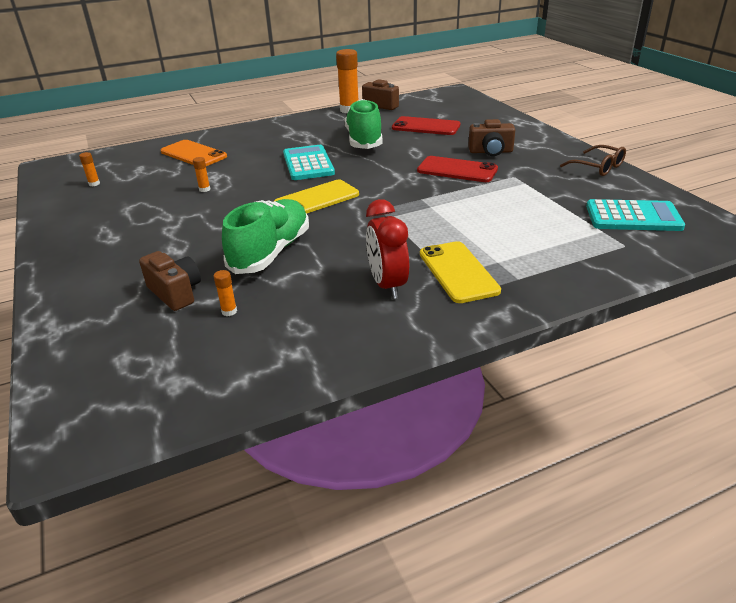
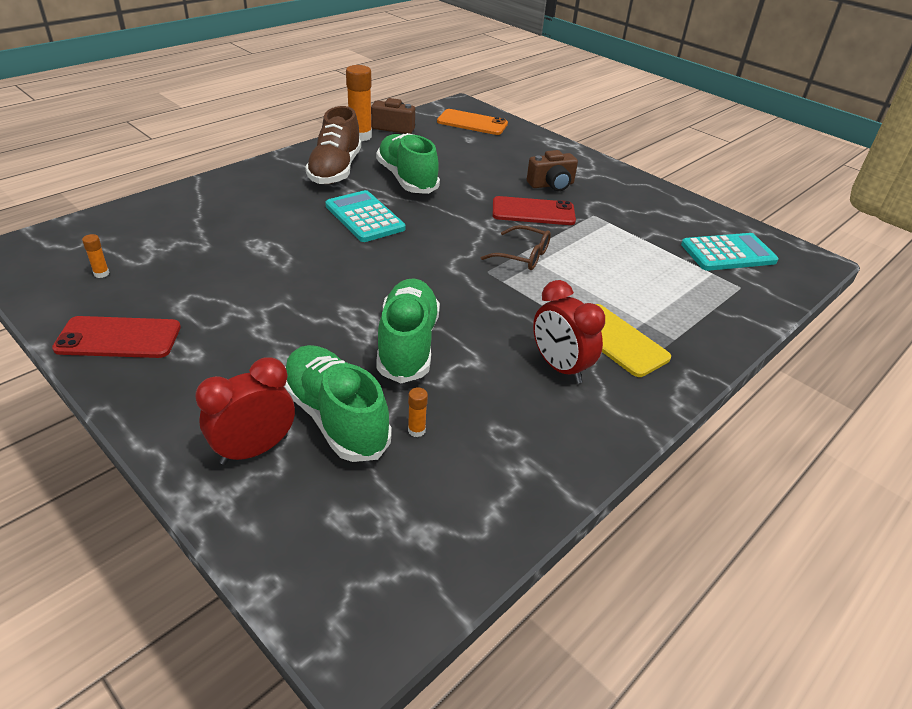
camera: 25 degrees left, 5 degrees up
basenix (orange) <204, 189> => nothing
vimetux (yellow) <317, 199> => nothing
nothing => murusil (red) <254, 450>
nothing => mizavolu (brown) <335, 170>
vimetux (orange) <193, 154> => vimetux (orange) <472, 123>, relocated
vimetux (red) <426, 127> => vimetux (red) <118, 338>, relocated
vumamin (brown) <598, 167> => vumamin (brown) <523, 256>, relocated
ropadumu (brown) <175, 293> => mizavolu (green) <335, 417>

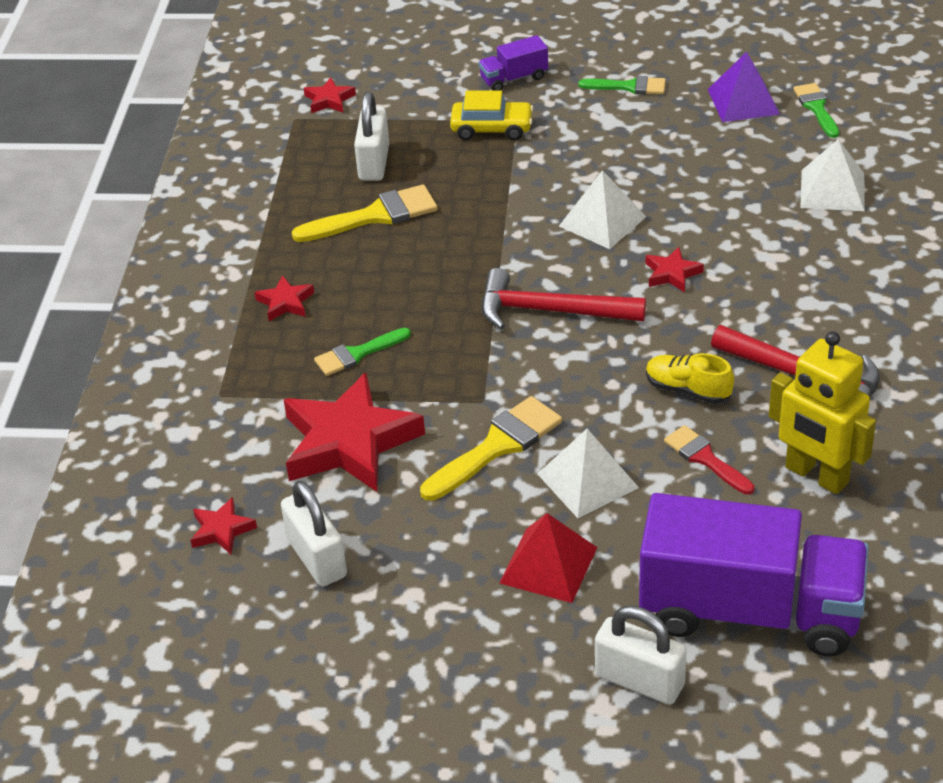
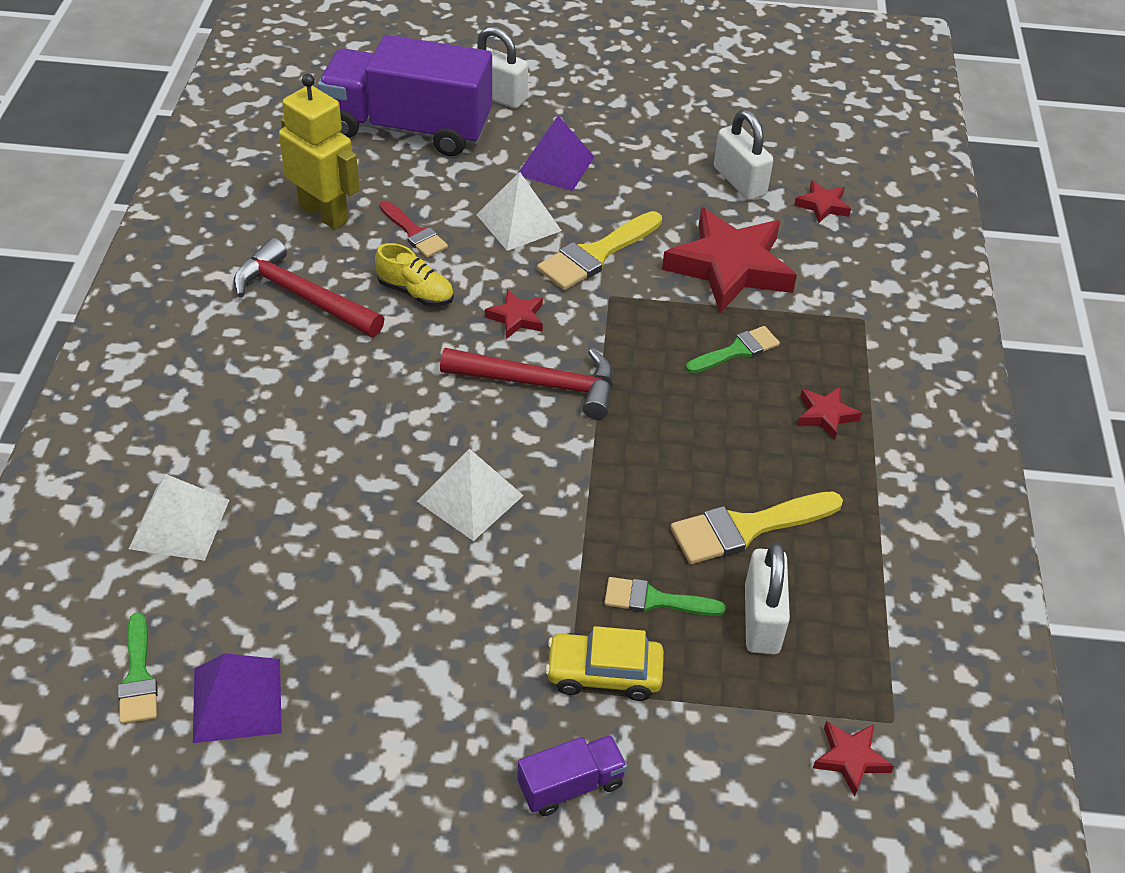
camera: 175 degrees right, 5 degrees up
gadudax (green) <629, 87> => gadudax (green) <655, 600>, relocated
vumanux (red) <672, 273> => vumanux (red) <516, 318>, relocated
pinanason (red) <548, 565> => pinanason (purple) <556, 165>

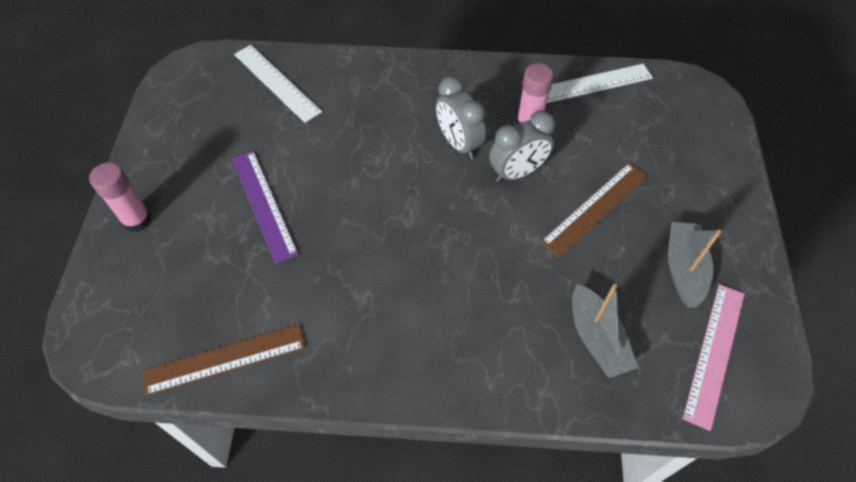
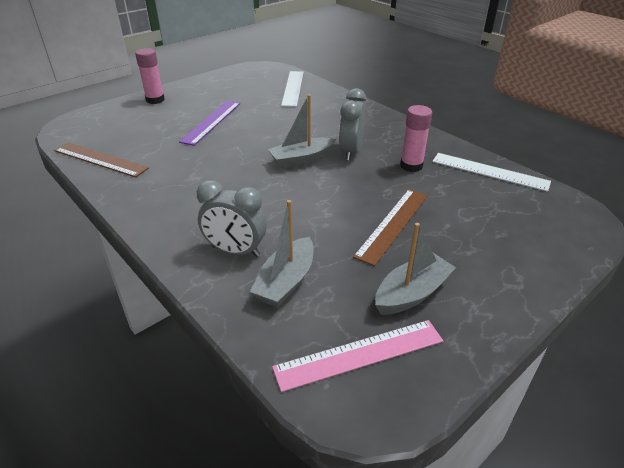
camera: 45 degrees right, 20 degrees down
nothing => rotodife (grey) <301, 160>
murusil (grey) <517, 172> => murusil (grey) <235, 251>, relocated
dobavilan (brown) <595, 208> => dobavilan (brown) <393, 224>, 60 degrees counterclockwise

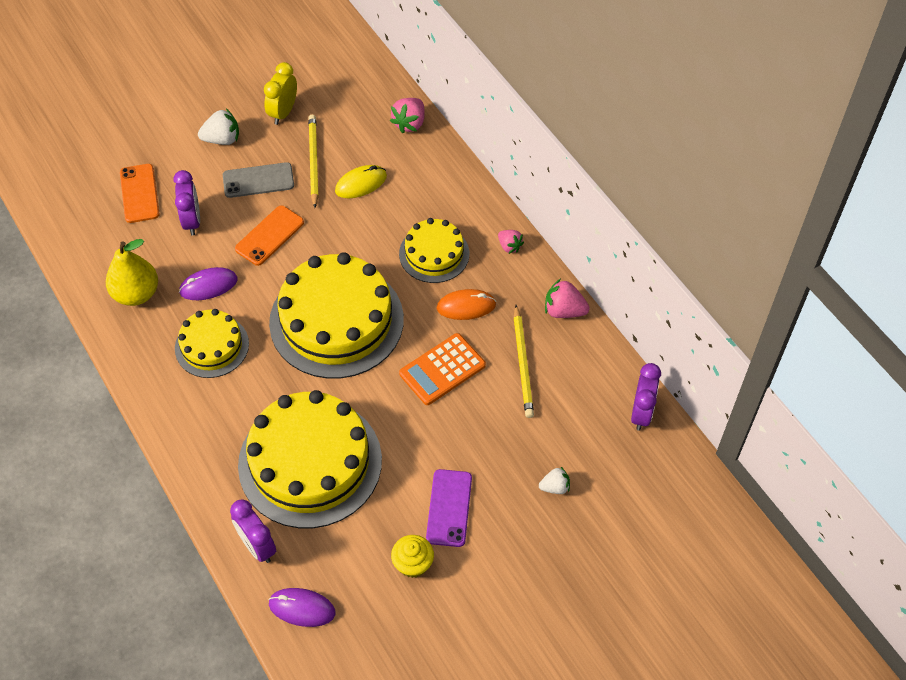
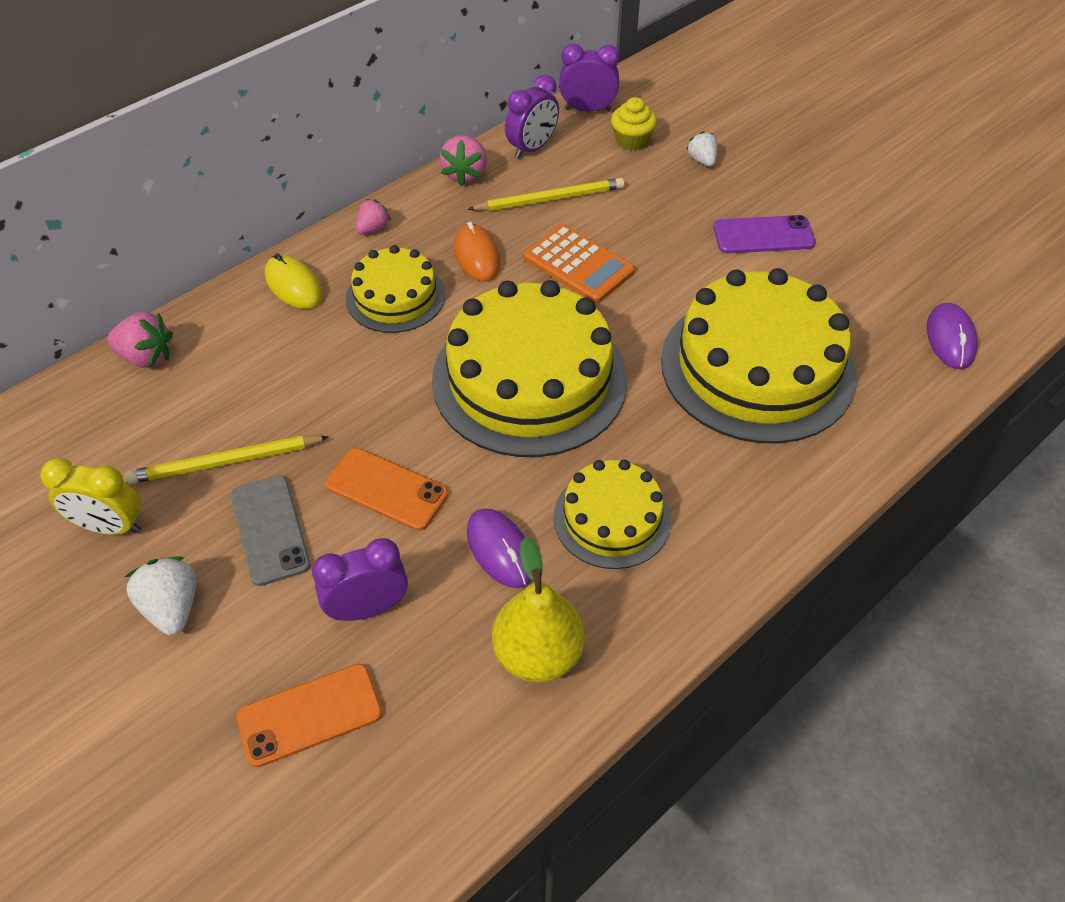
camera: 100 degrees left, 5 degrees down
murusil (purple) <257, 546> => murusil (purple) <532, 148>, relocated
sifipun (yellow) <361, 184> => sifipun (yellow) <294, 285>, relocated
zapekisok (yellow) <413, 563> => zapekisok (yellow) <632, 140>, relocated

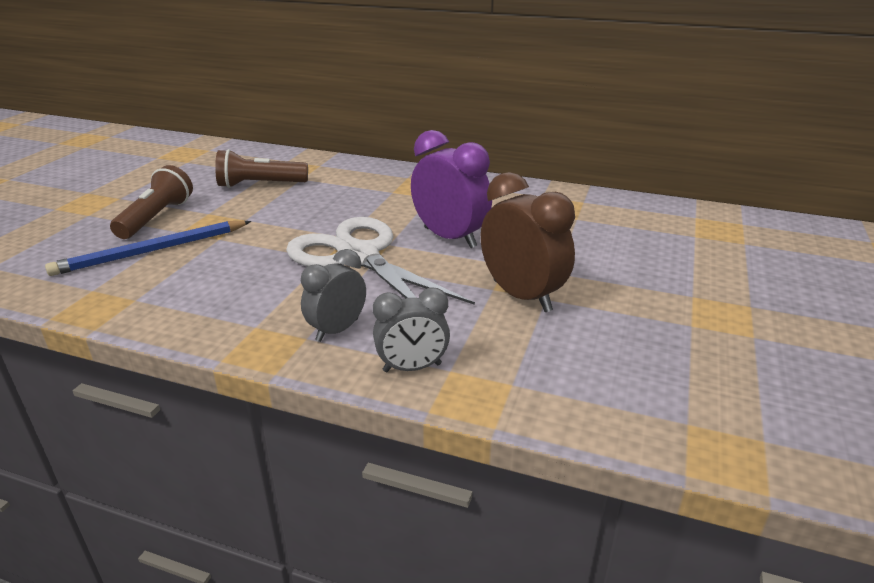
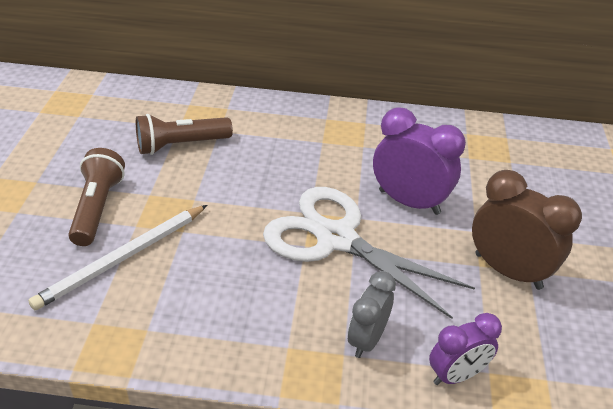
camera: 15 degrees left, 10 degrees up
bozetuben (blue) <152, 251> => bozetuben (white) <122, 258>
murusil (grey) <412, 368> => murusil (purple) <456, 375>

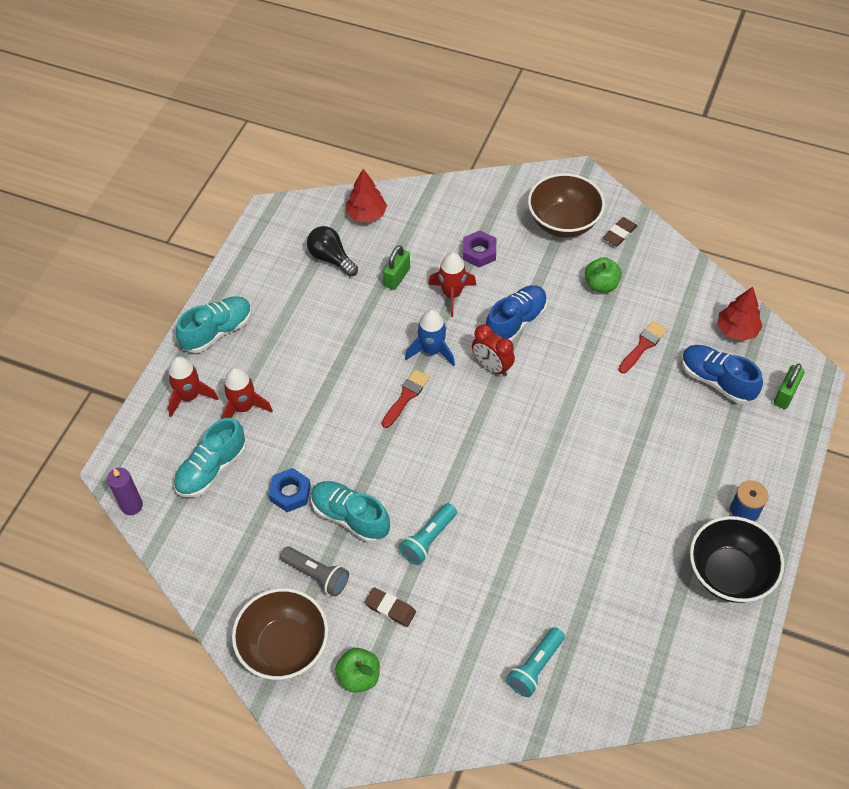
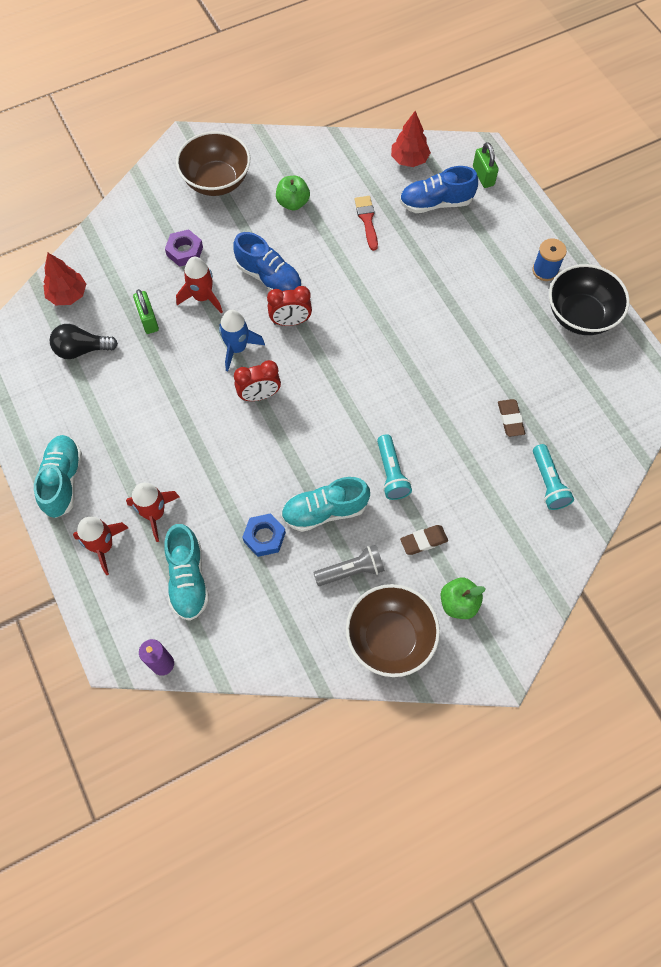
camera: 50 degrees left, 10 degrees up
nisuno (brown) <619, 234> => nisuno (brown) <510, 419>, relocated
gadudax (red) <406, 396> => murusil (red) <259, 395>
mizavolu (blue) <515, 322> => mizavolu (blue) <269, 277>, 135 degrees clockwise

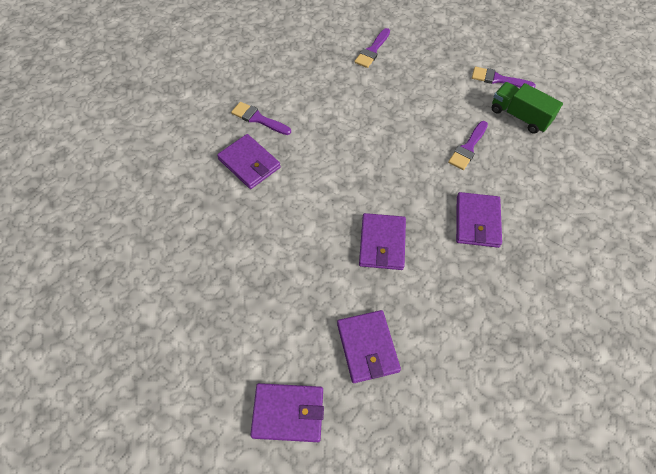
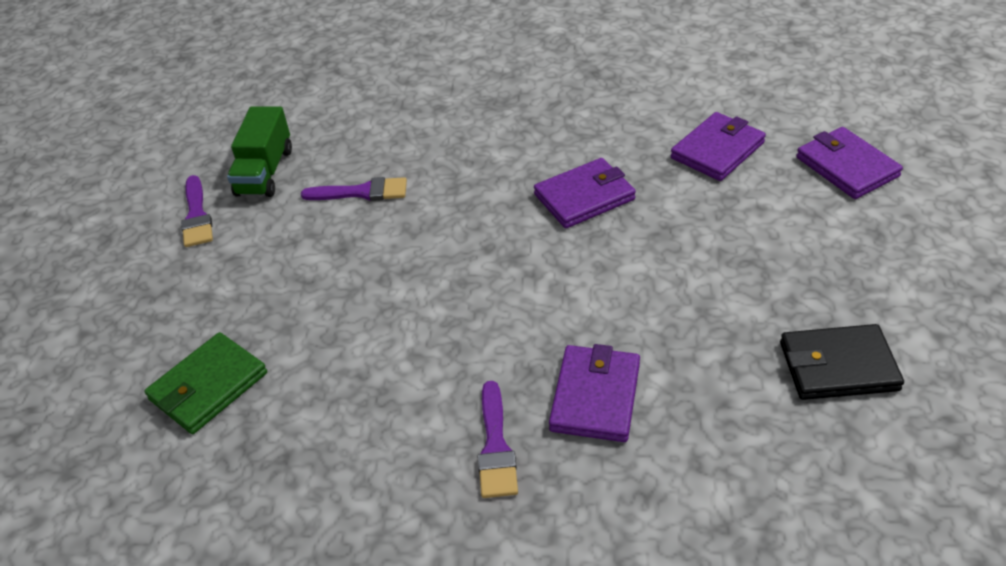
camera: 120 degrees left, 15 degrees down
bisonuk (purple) <477, 222> => nothing
nothing => bisonuk (black) <838, 366>
gadudax (purple) <372, 50> => bisonuk (green) <208, 386>

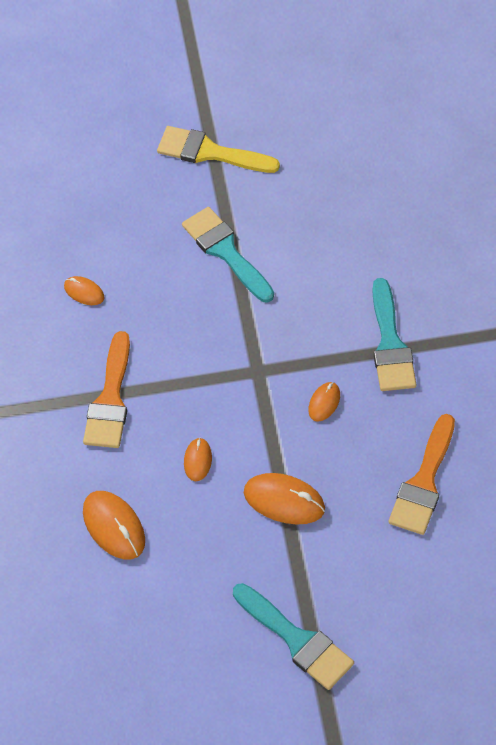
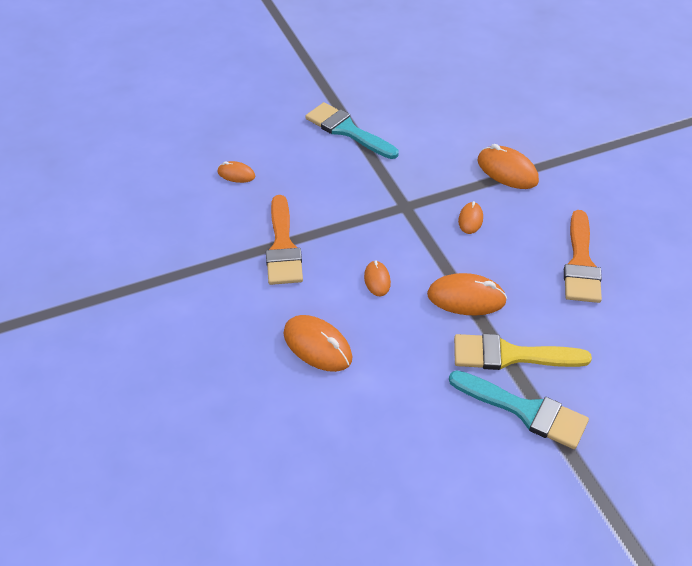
camera: 15 degrees left, 10 degrees down
gadudax (yellow) <210, 152> => gadudax (yellow) <510, 355>, relocated
gadudax (turquoise) <390, 344> => sifipun (orange) <507, 171>

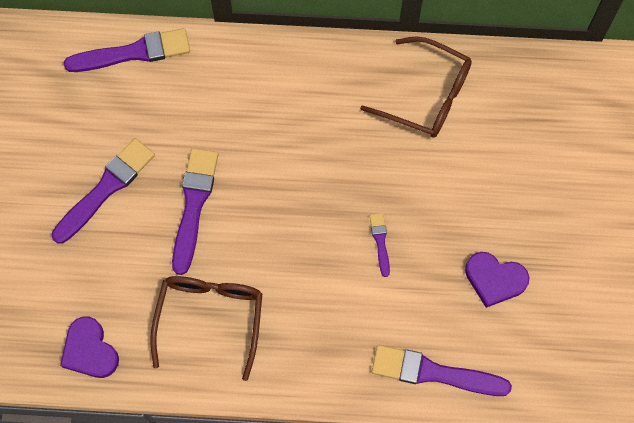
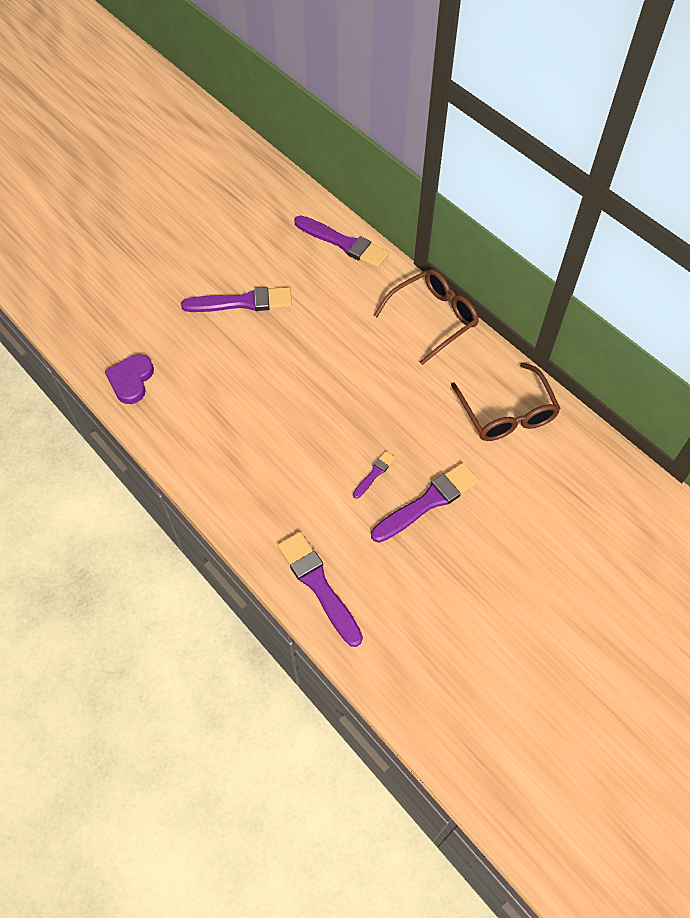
camera: 45 degrees right, 10 degrees down
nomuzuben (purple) <494, 279> => nothing
vumamin (brown) <210, 318> => vumamin (brown) <433, 318>, relocated
gadudax (purple) <194, 205> => gadudax (purple) <428, 502>, relocated

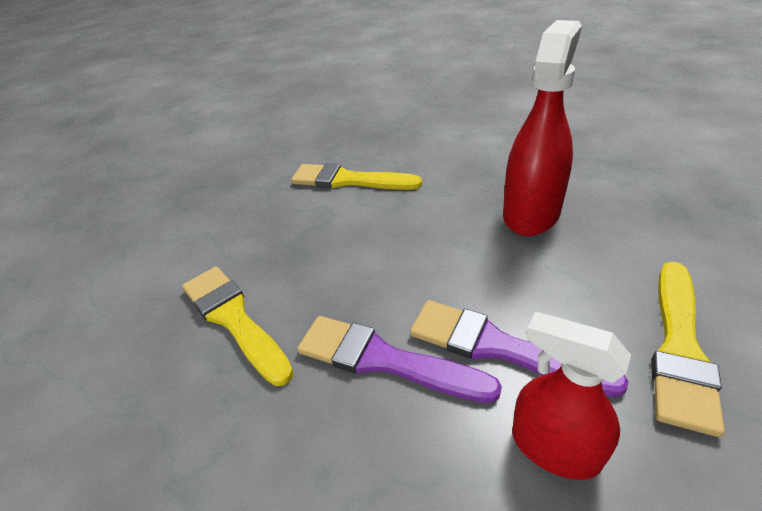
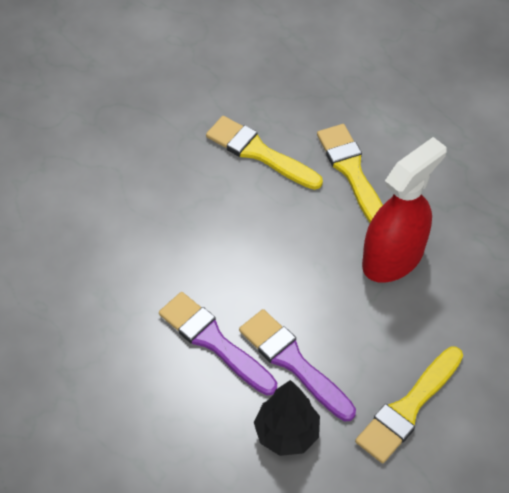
camera: 15 degrees right, 15 degrees up
gadudax (yellow) <233, 319> => gadudax (yellow) <352, 172>, relocated
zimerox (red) <554, 448> => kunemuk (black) <287, 433>

